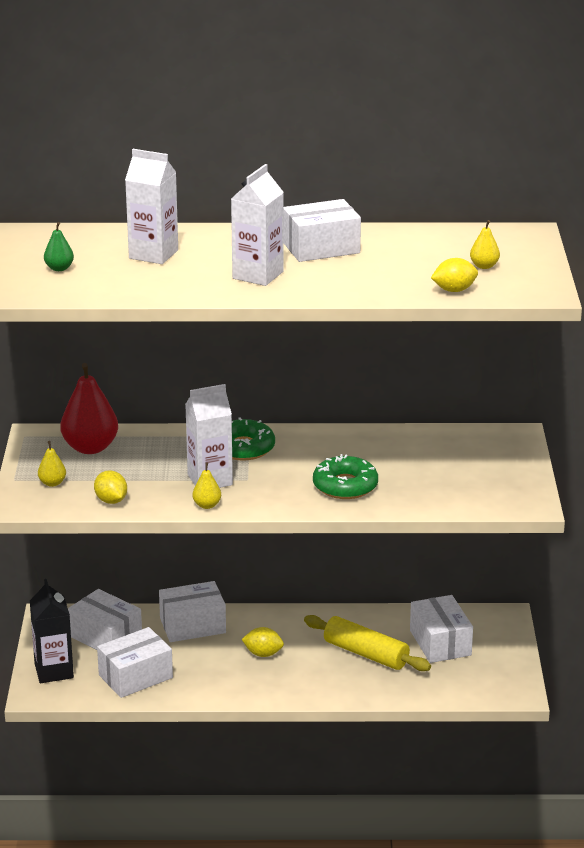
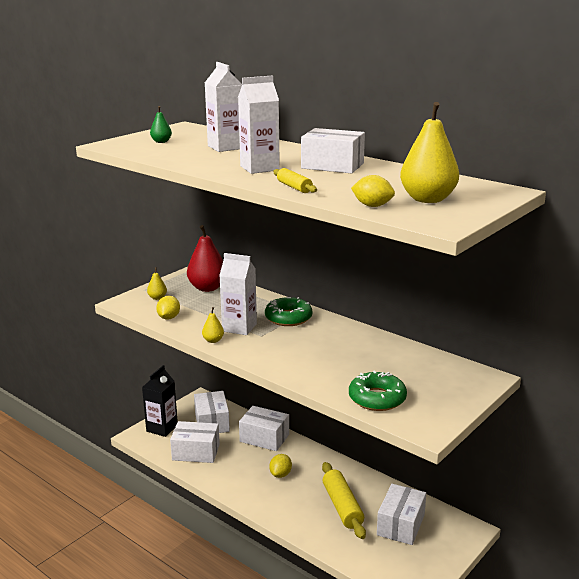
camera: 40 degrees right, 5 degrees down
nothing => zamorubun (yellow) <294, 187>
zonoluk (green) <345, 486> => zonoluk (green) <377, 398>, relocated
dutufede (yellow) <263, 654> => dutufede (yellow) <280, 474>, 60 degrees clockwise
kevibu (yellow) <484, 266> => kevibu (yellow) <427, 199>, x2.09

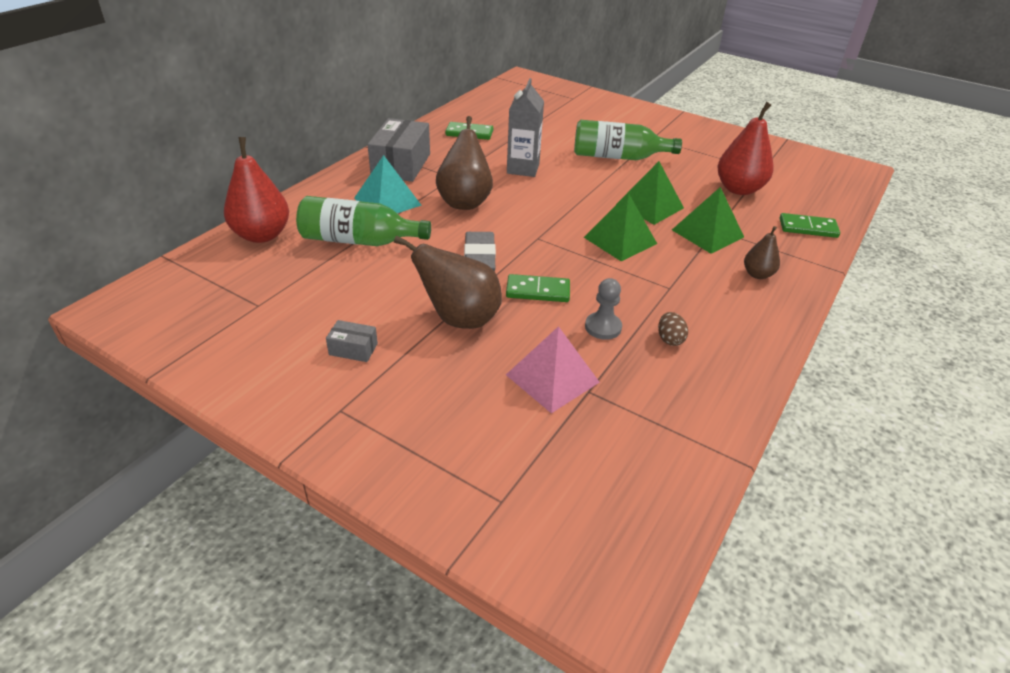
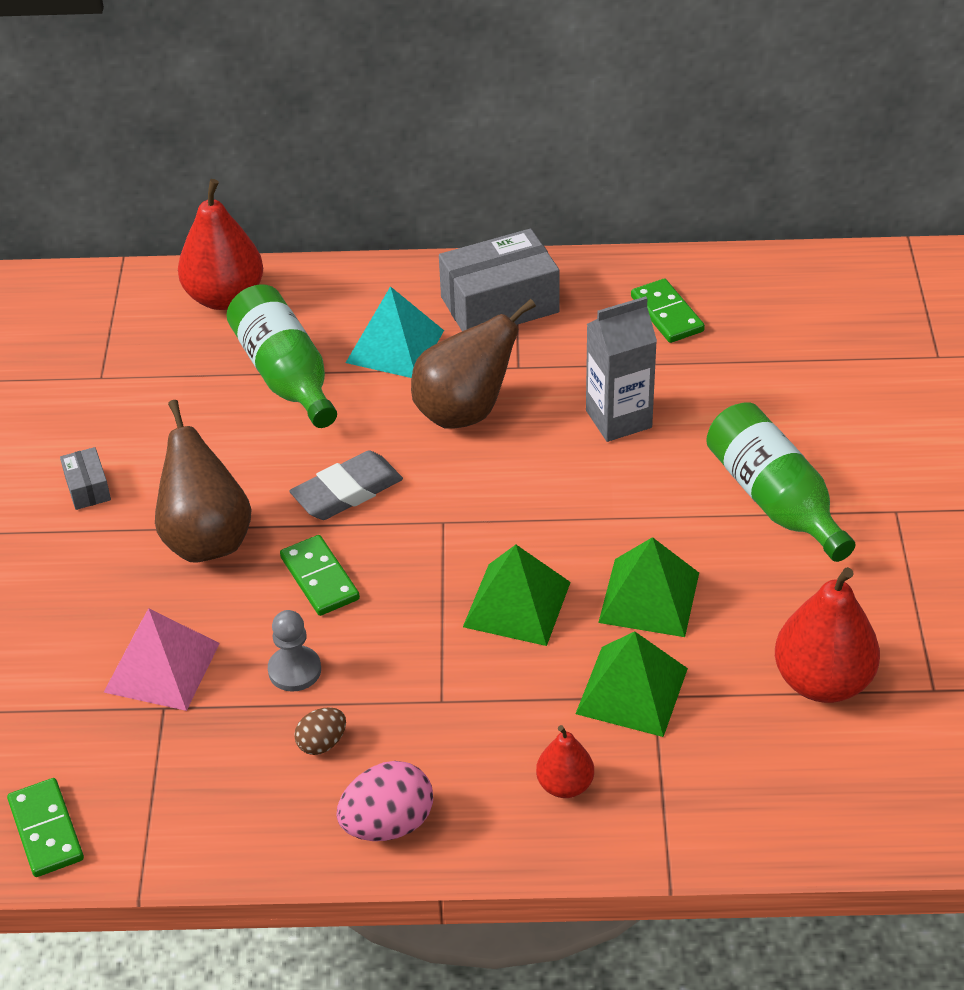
camera: 60 degrees right, 5 degrees up
nothing => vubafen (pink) <388, 824>
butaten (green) <808, 228> => butaten (green) <46, 830>, relocated
kevibu (brown) <757, 274> => kevibu (red) <565, 785>

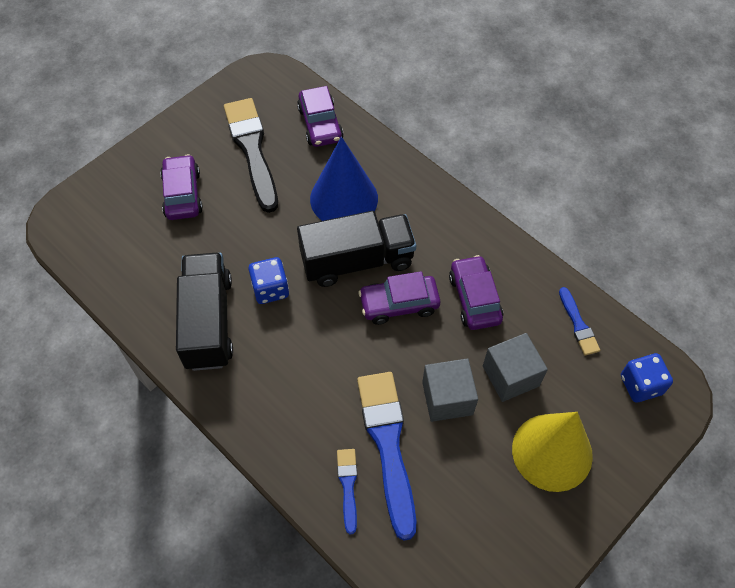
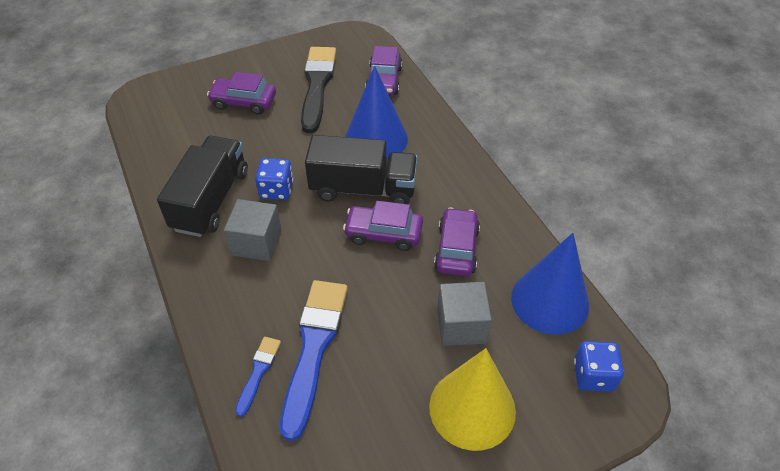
camera: 20 degrees right, 10 degrees down
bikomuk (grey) <447, 398> => bikomuk (grey) <256, 242>, relocated
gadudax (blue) <578, 324> => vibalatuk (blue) <550, 301>
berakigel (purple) <182, 194> => berakigel (purple) <244, 102>, 90 degrees counterclockwise

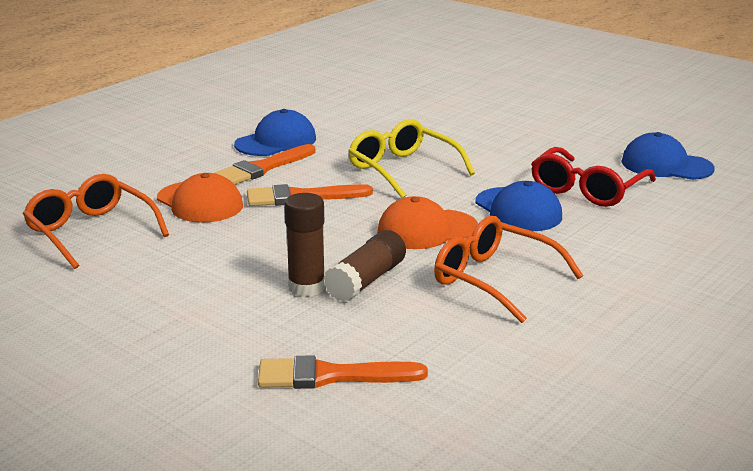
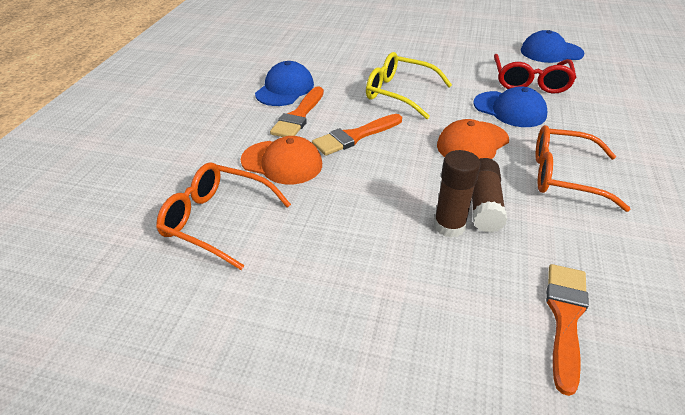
camera: 25 degrees left, 15 degrees up
gadudax (orange) <331, 376> => gadudax (orange) <565, 318>, 135 degrees clockwise

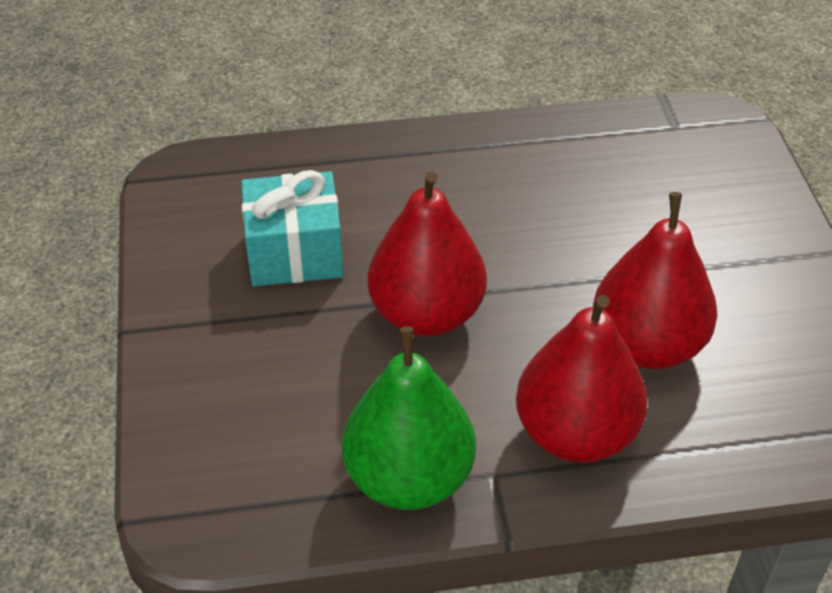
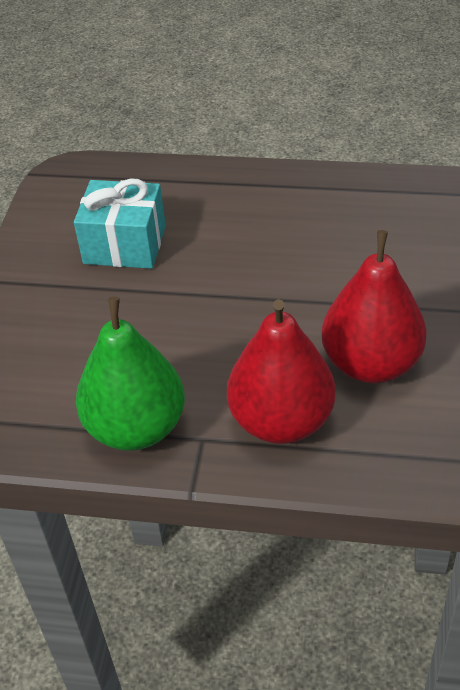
camera: 20 degrees right, 0 degrees up
kevibu (red) <426, 314> => nothing

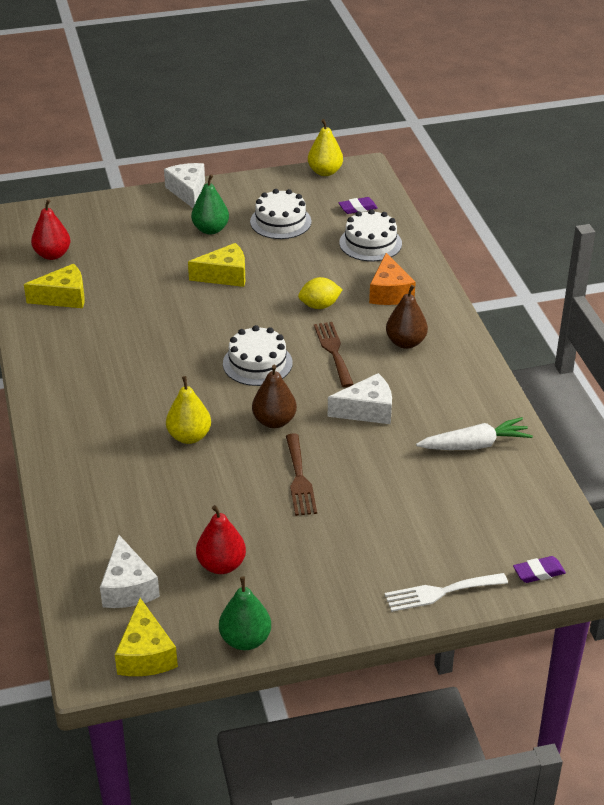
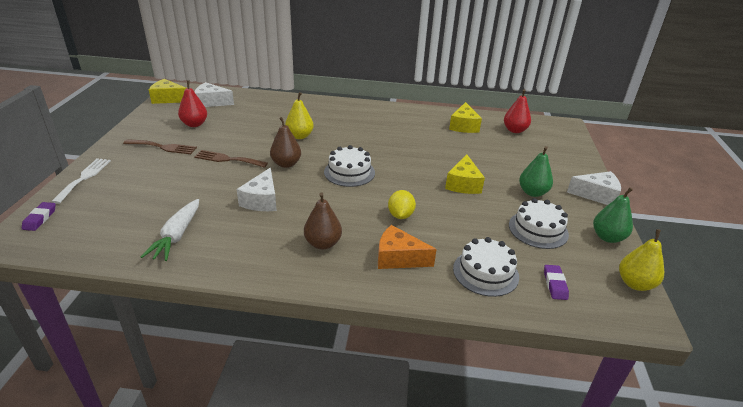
camera: 110 degrees right, 5 degrees down
kevibu (green) <245, 640> => kevibu (green) <607, 237>, relocated
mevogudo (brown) <333, 351> => mevogudo (brown) <163, 147>, relocated

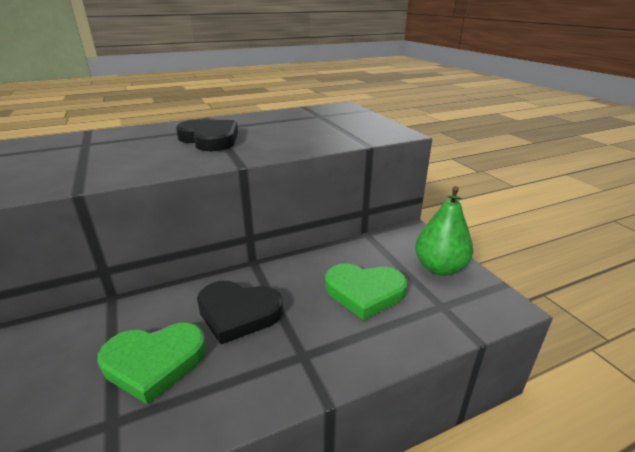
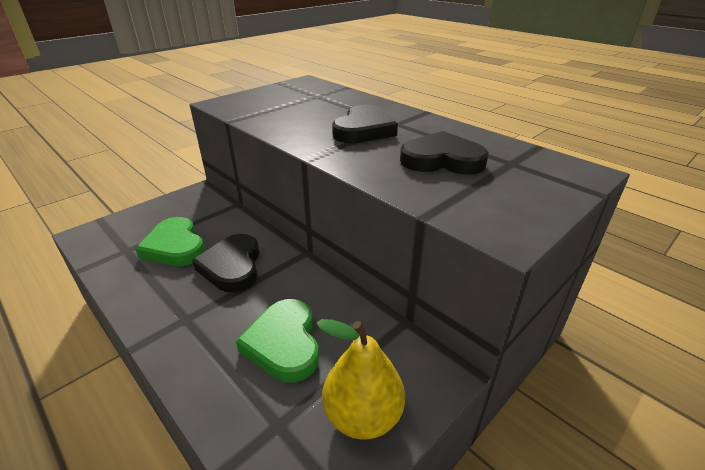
camera: 70 degrees right, 5 degrees up
nothing => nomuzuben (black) <442, 160>
kevibu (green) <439, 268> => kevibu (yellow) <363, 415>

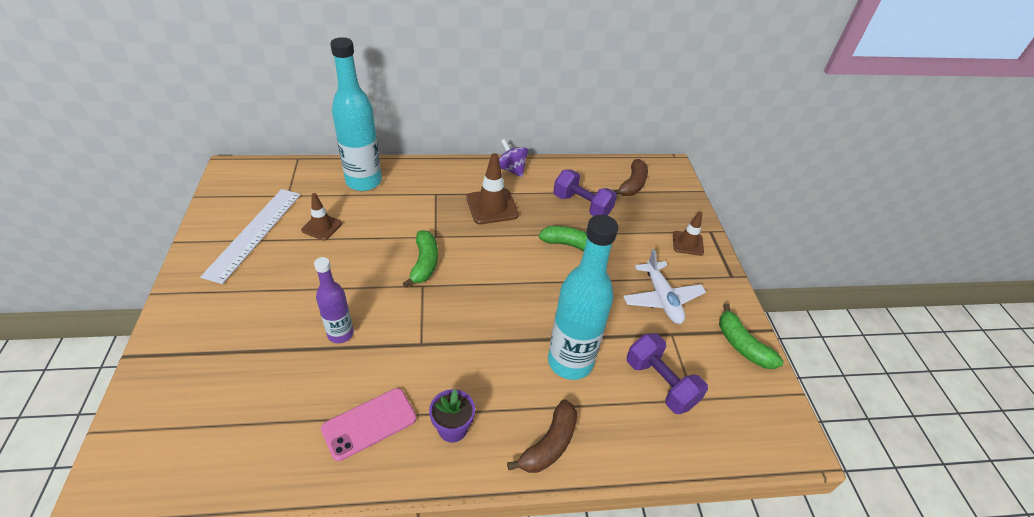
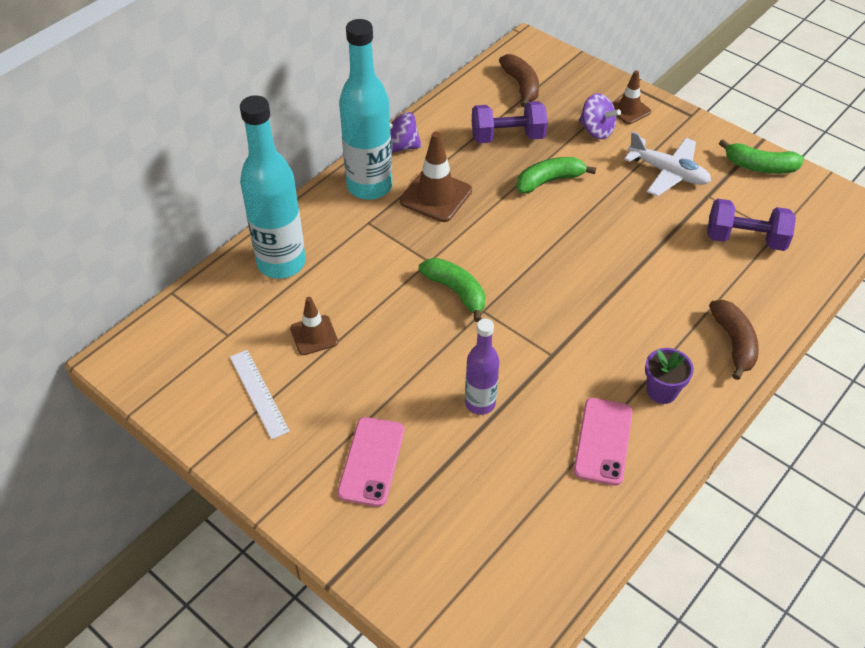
camera: 40 degrees left, 5 degrees up
nothing => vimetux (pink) <372, 461>
nothing => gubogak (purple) <596, 130>
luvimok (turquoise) <570, 362> => luvimok (turquoise) <369, 186>, relocated
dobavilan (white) <254, 233> => dobavilan (white) <258, 393>, x0.61

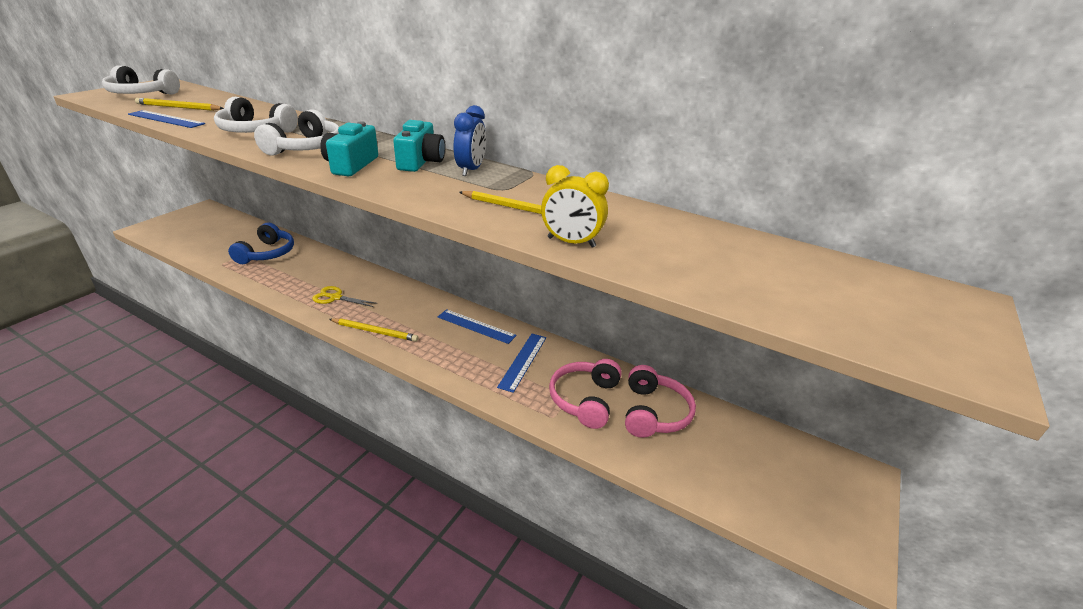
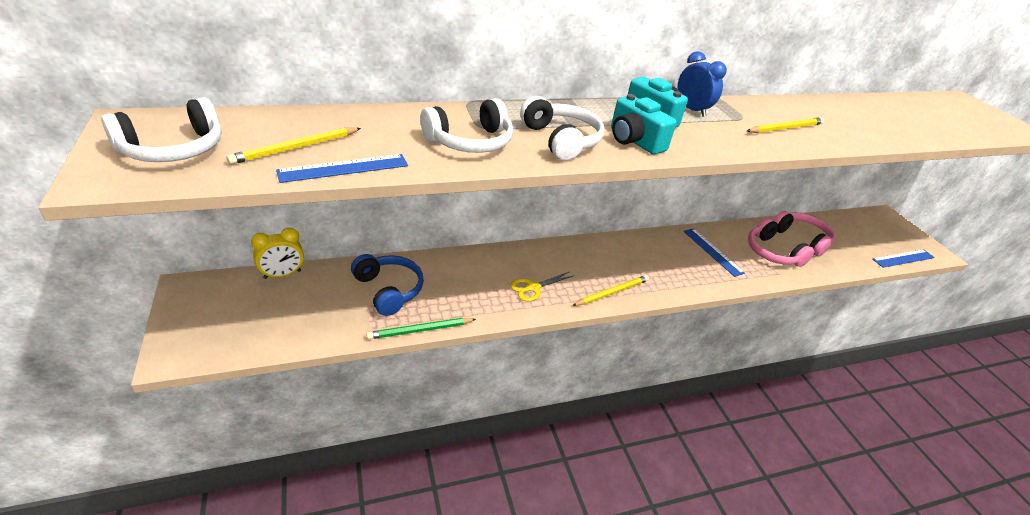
camera: 50 degrees left, 5 degrees up
nothing => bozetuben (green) <420, 330>
dobavilan (blue) <476, 326> => dobavilan (blue) <903, 258>, relocated
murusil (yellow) <571, 242> => murusil (yellow) <282, 274>, relocated

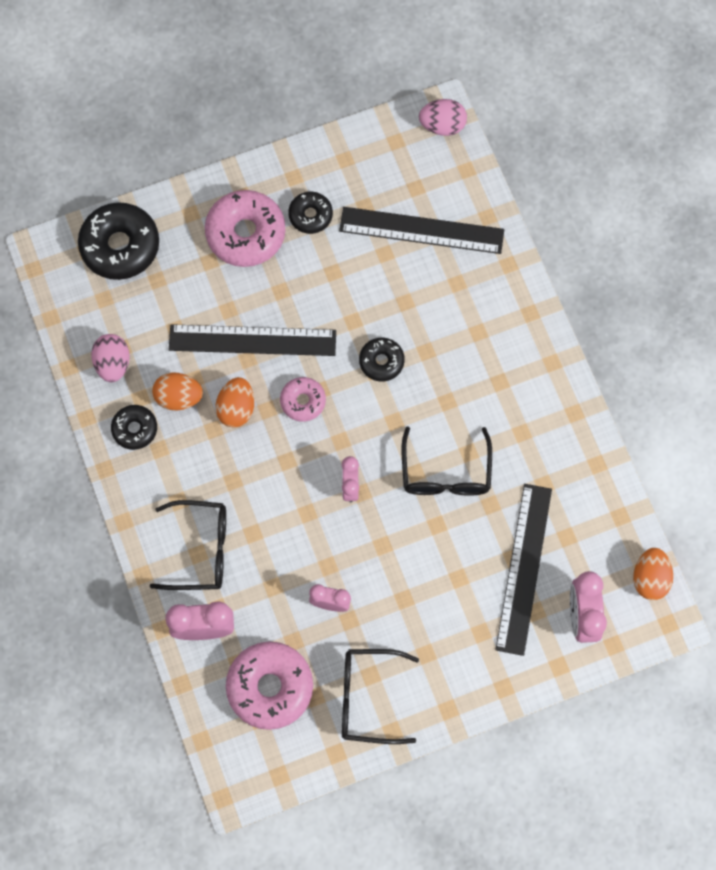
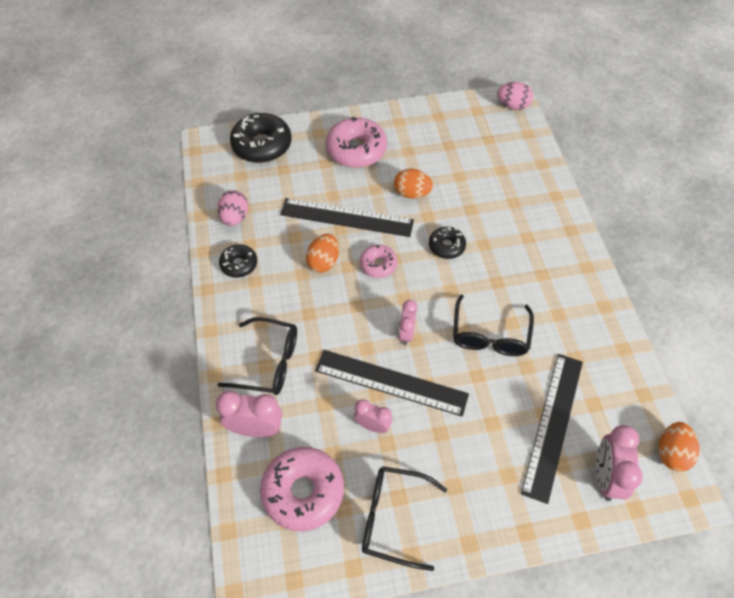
camera: 10 degrees right, 15 degrees down
zonoluk (black) <310, 215> => nothing
vubafen (orange) <179, 397> => vubafen (orange) <412, 193>, relocated
dobavilan (black) <421, 230> => dobavilan (black) <391, 382>, relocated

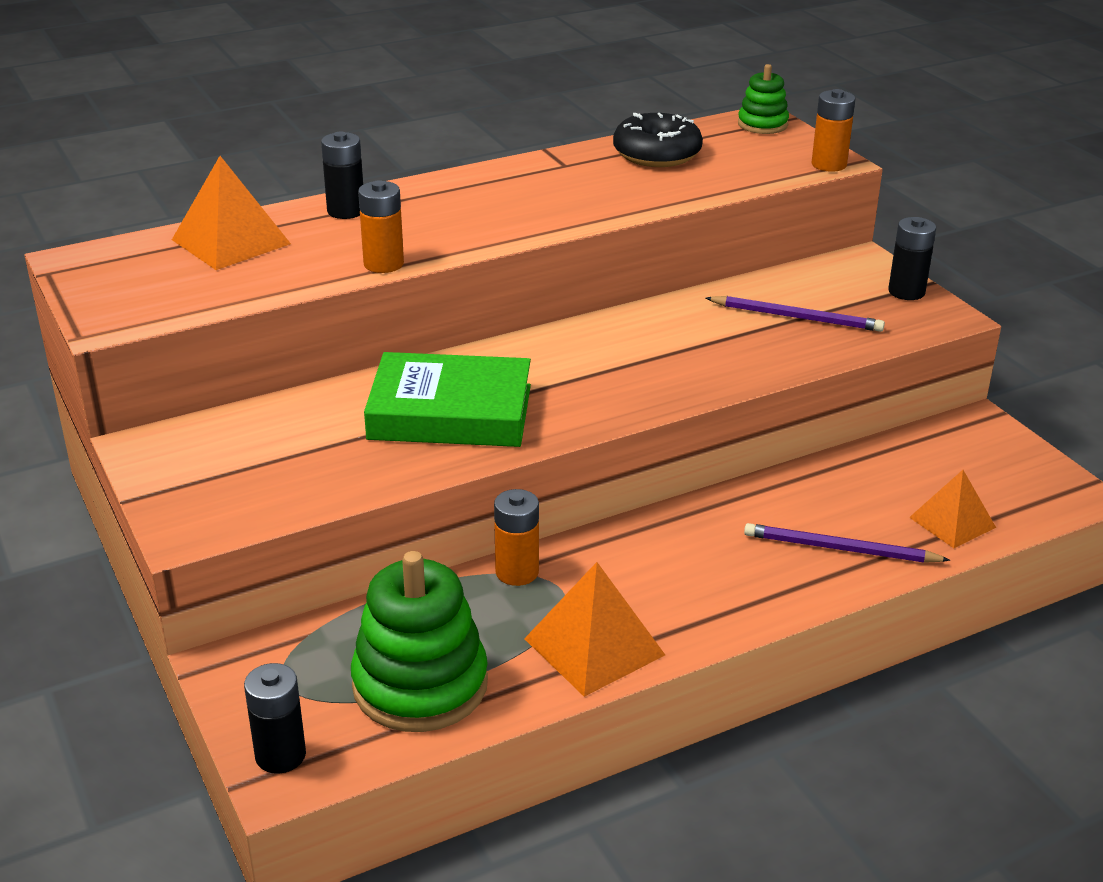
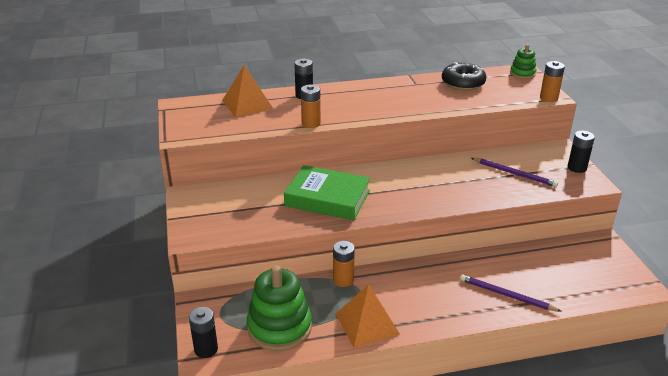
camera: 15 degrees right, 0 degrees up
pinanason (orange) <952, 522> => nothing

